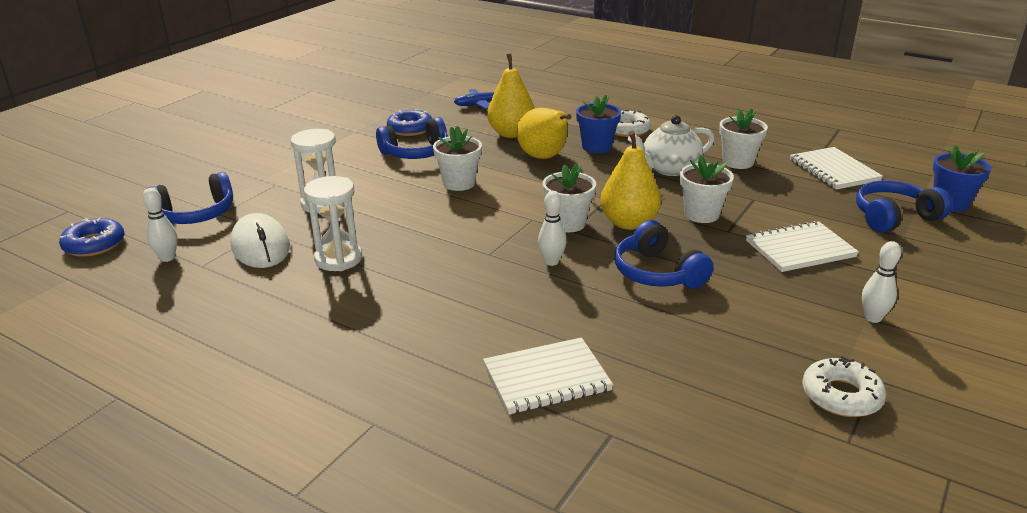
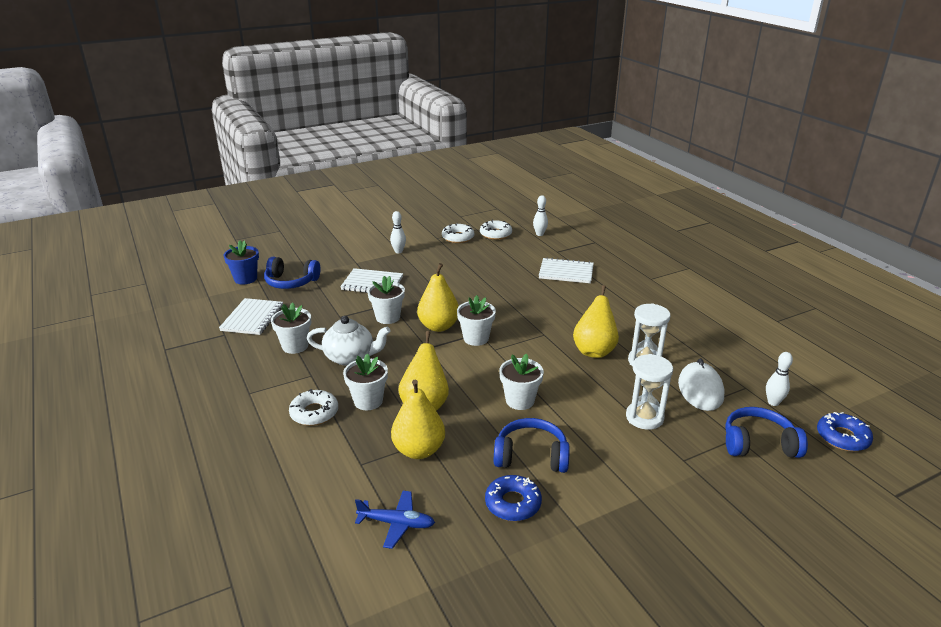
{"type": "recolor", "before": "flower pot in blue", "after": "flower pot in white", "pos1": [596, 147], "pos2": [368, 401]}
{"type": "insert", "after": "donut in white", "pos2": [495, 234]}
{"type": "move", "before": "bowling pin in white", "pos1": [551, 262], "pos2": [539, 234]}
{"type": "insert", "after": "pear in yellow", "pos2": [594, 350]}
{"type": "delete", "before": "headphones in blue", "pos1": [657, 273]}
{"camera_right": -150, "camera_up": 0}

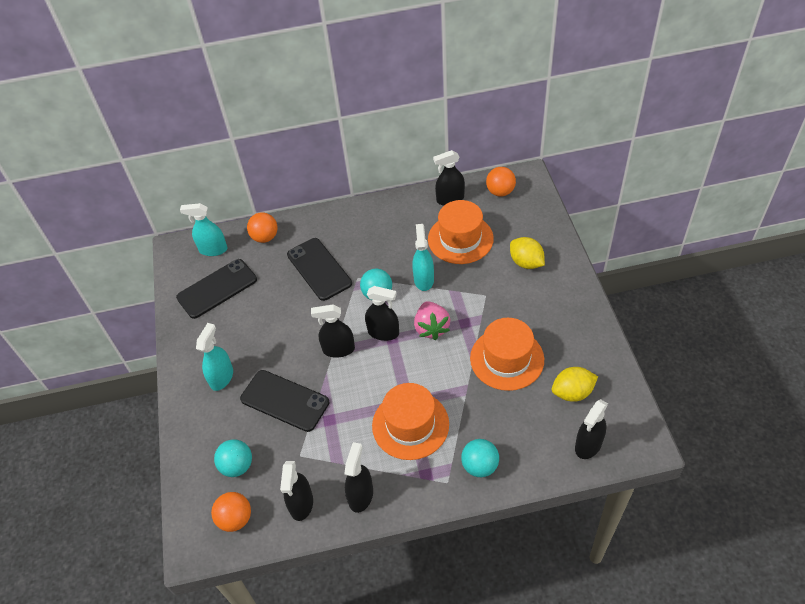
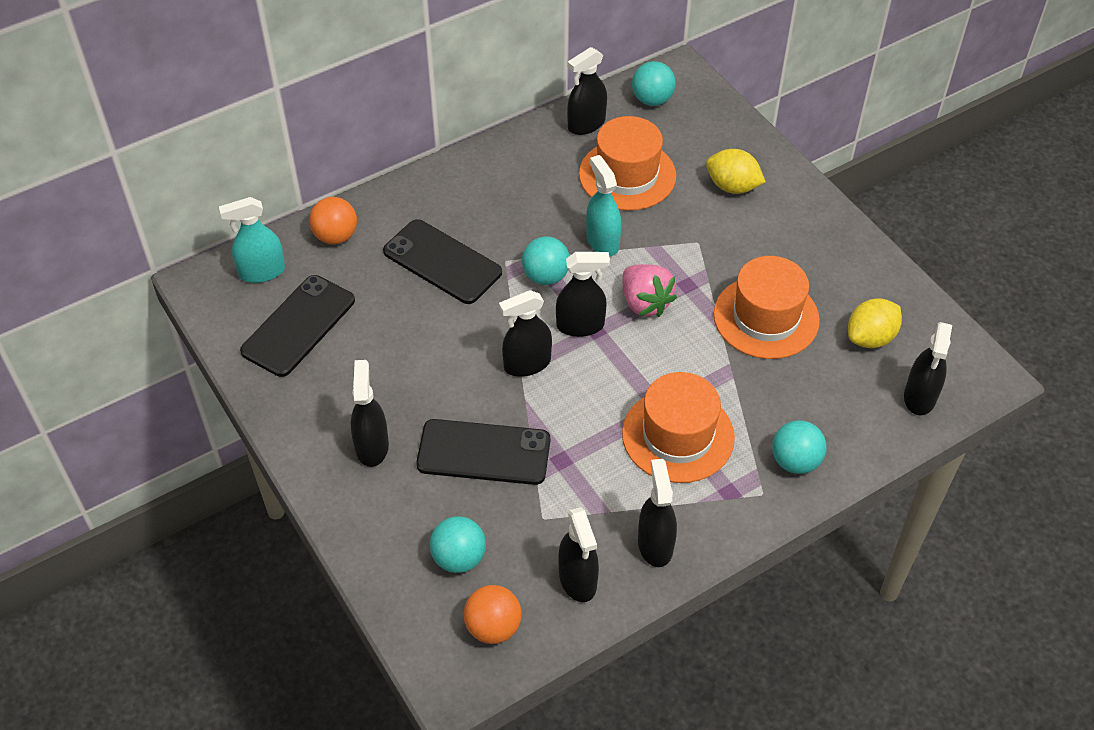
{"type": "recolor", "before": "spray bottle in turquoise", "after": "spray bottle in black", "pos1": [221, 377], "pos2": [372, 446]}
{"type": "recolor", "before": "ball in orange", "after": "ball in turquoise", "pos1": [500, 192], "pos2": [652, 100]}
{"camera_right": -25, "camera_up": 0}

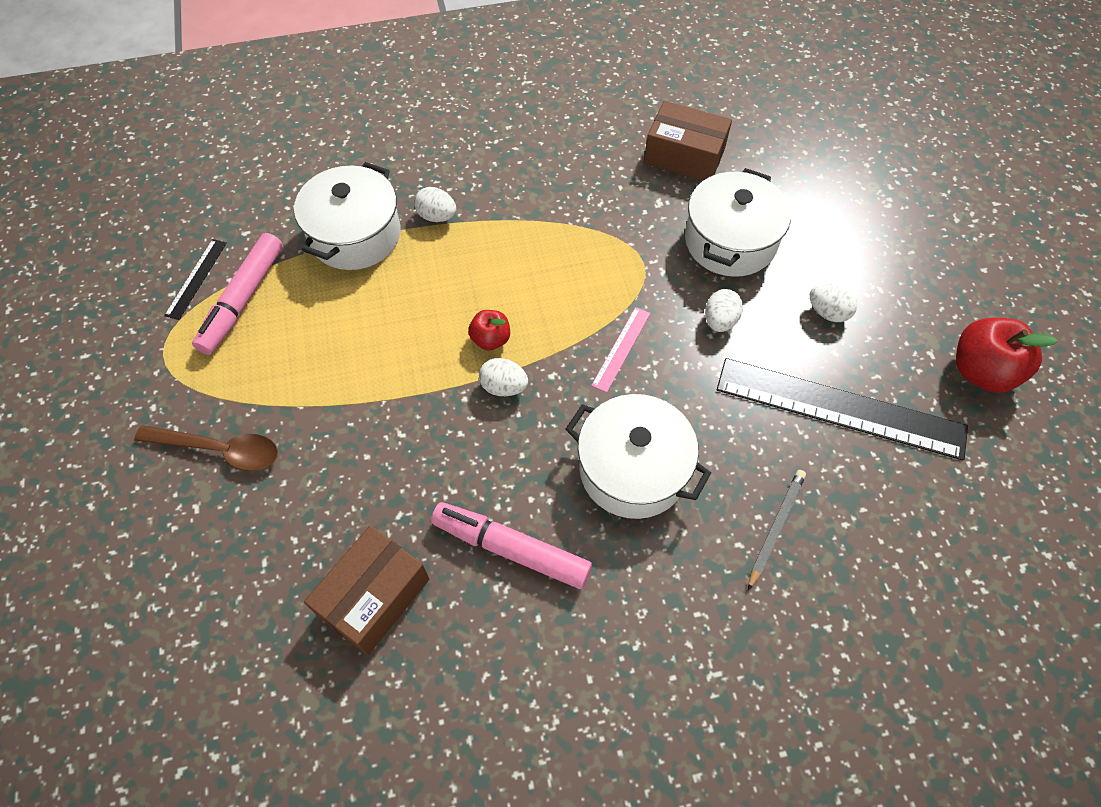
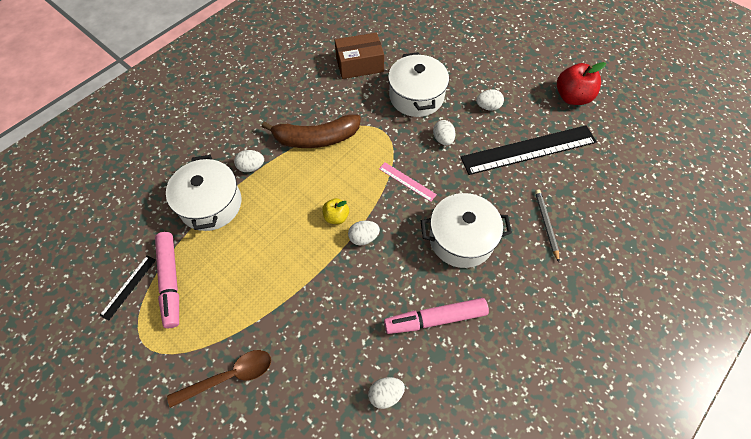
{"type": "rotate", "before": "ruler in black", "pos1": [196, 278], "pos2": [128, 287], "turn": 45}
{"type": "insert", "after": "banana in brown", "pos2": [316, 138]}
{"type": "recolor", "before": "apple in red", "after": "apple in yellow", "pos1": [490, 339], "pos2": [336, 217]}
{"type": "replace", "before": "box in brown", "after": "egg in white", "pos1": [373, 597], "pos2": [386, 394]}
{"type": "rotate", "before": "ruler in pink", "pos1": [621, 349], "pos2": [407, 181], "turn": -45}
{"camera_right": -35, "camera_up": 0}

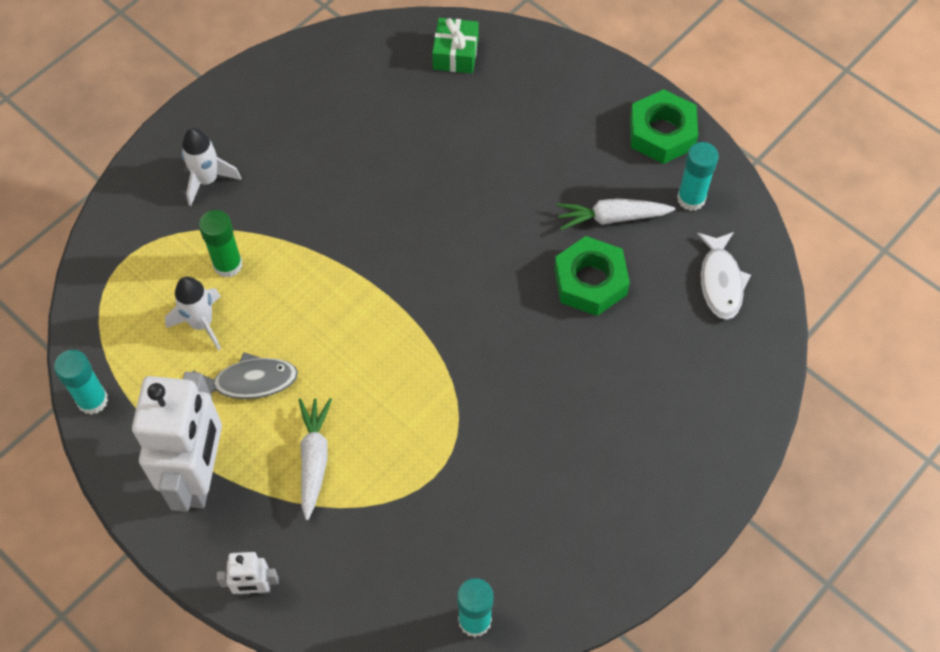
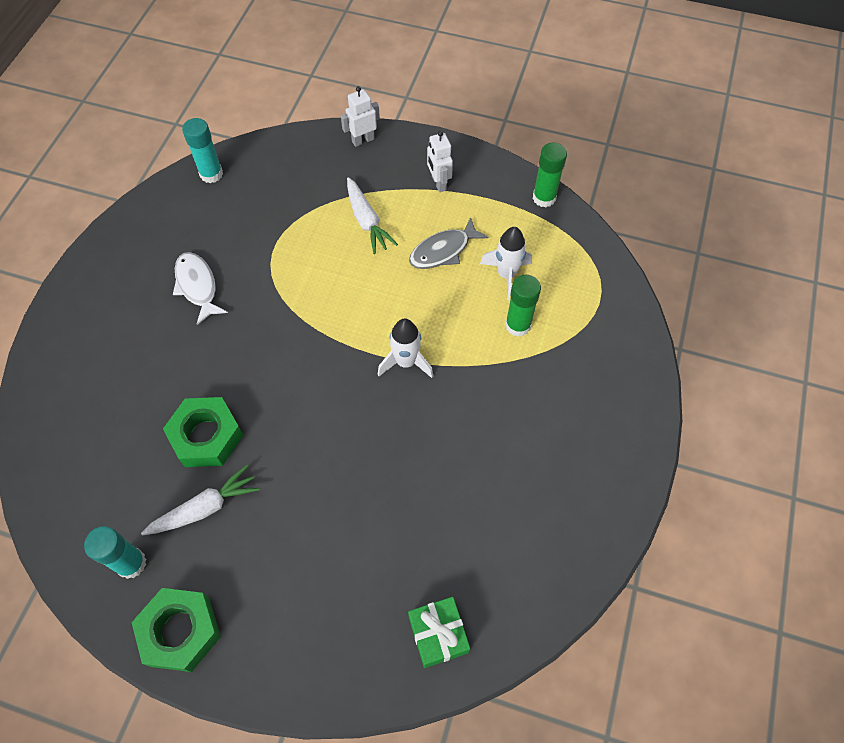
{"type": "move", "before": "fish in white", "pos1": [721, 281], "pos2": [197, 286]}
{"type": "move", "before": "rocket in white", "pos1": [207, 180], "pos2": [406, 362]}
{"type": "resize", "before": "robot in white", "pos1": [199, 476], "pos2": [438, 183], "scale": 0.45}
{"type": "recolor", "before": "glue stick in turquoise", "after": "glue stick in green", "pos1": [92, 400], "pos2": [544, 198]}
{"camera_right": 155, "camera_up": 0}

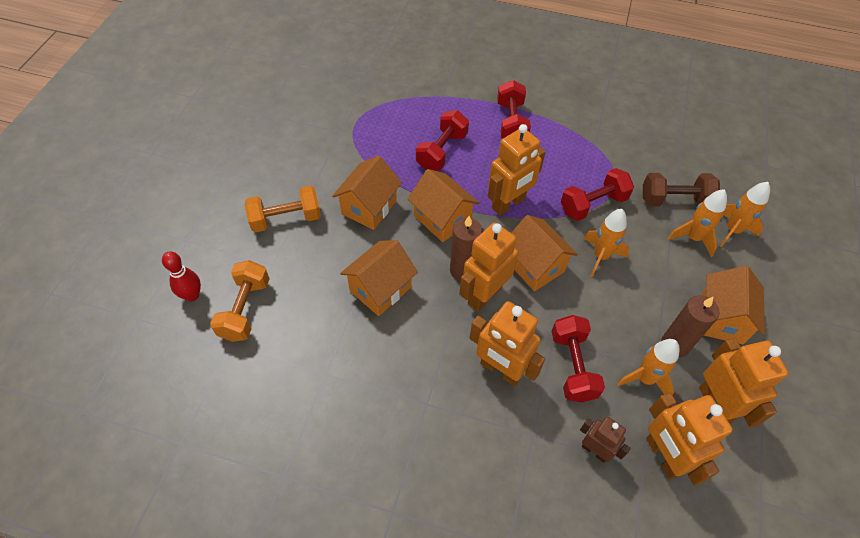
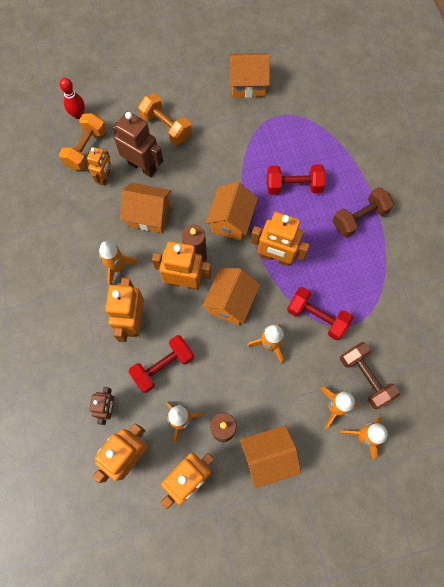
{"type": "rotate", "before": "dumbbell in orange", "pos1": [245, 309], "pos2": [86, 149], "turn": -45}
{"type": "insert", "after": "robot in orange", "pos2": [104, 177]}
{"type": "insert", "after": "rocket in orange", "pos2": [117, 267]}
{"type": "insert", "after": "robot in brown", "pos2": [142, 166]}
{"type": "move", "before": "house in orange", "pos1": [369, 207], "pos2": [248, 84]}
{"type": "recolor", "before": "dumbbell in red", "after": "dumbbell in brown", "pos1": [511, 123], "pos2": [359, 218]}
{"camera_right": 60, "camera_up": 15}

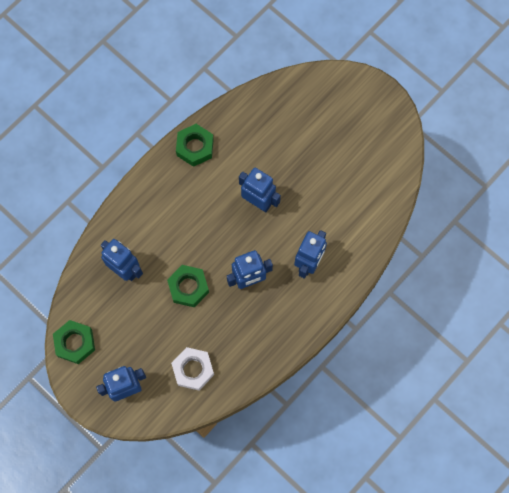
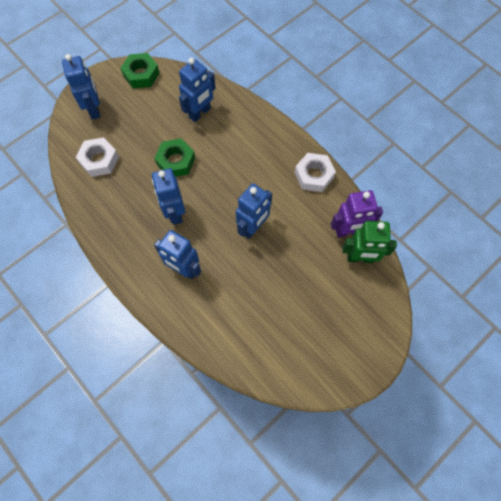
{"type": "recolor", "before": "nut in green", "after": "nut in white", "pos1": [195, 147], "pos2": [314, 175]}
{"type": "insert", "after": "robot in purple", "pos2": [348, 231]}
{"type": "insert", "after": "robot in green", "pos2": [360, 258]}
{"camera_right": 95, "camera_up": -5}

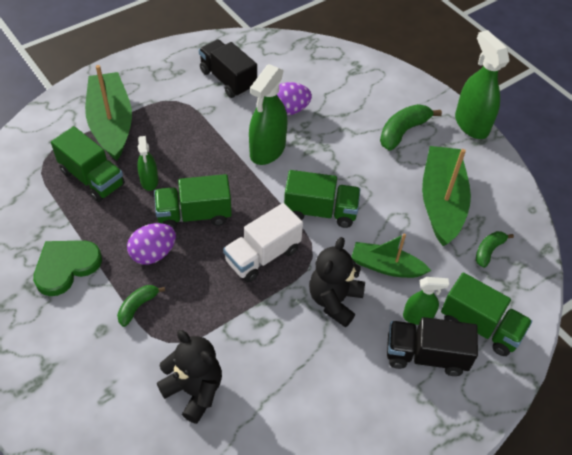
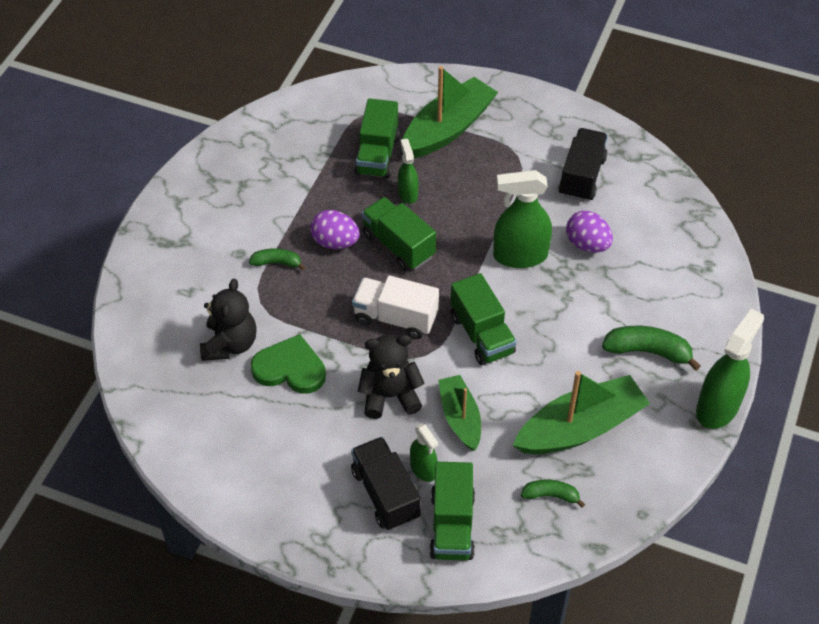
{"type": "move", "before": "heart in green", "pos1": [66, 267], "pos2": [290, 368]}
{"type": "rotate", "before": "spray bottle in green", "pos1": [149, 181], "pos2": [408, 193], "turn": 120}
{"camera_right": 60, "camera_up": 0}

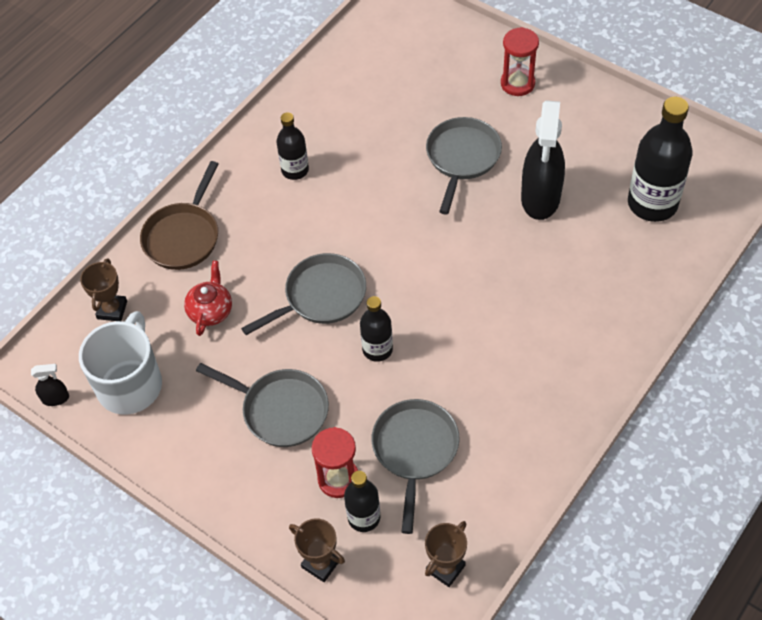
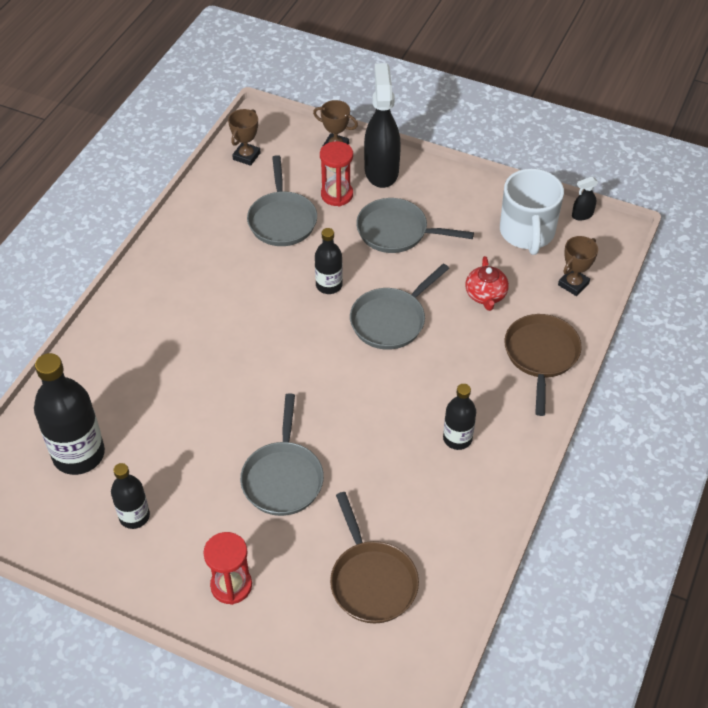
{"type": "move", "before": "bottle in black", "pos1": [364, 517], "pos2": [134, 516]}
{"type": "insert", "after": "pan in brown", "pos2": [371, 580]}
{"type": "move", "before": "spray bottle in black", "pos1": [540, 198], "pos2": [381, 171]}
{"type": "rotate", "before": "trophy in brown", "pos1": [112, 310], "pos2": [573, 284], "turn": 45}
{"camera_right": 165, "camera_up": -5}

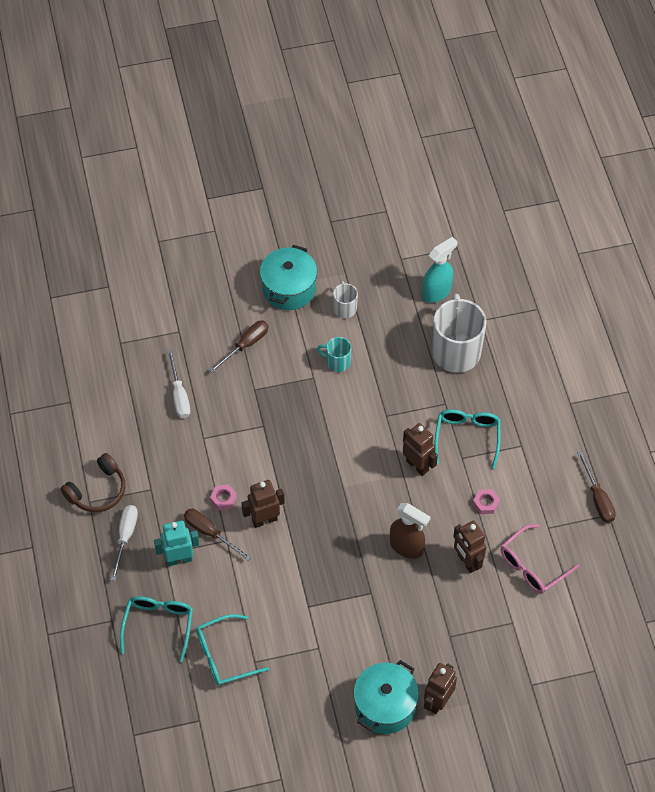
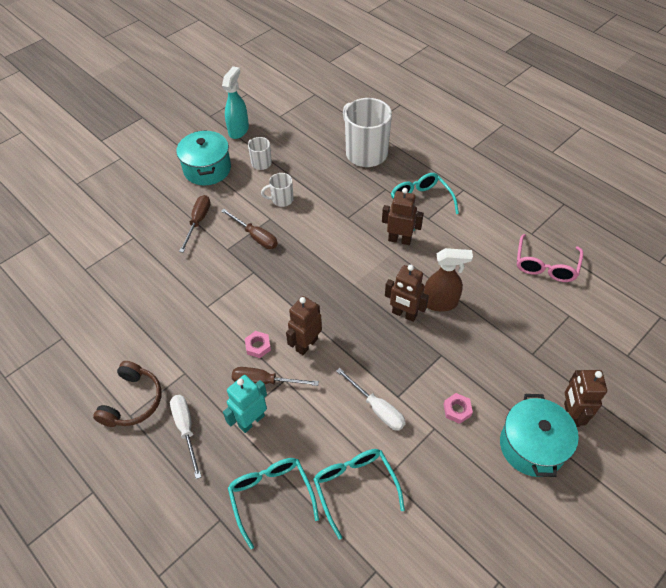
{"type": "move", "before": "screwdriver in brown", "pos1": [597, 498], "pos2": [255, 236]}
{"type": "move", "before": "spray bottle in turquoise", "pos1": [437, 292], "pos2": [238, 130]}
{"type": "recolor", "before": "mug in turquoise", "after": "mug in white", "pos1": [337, 362], "pos2": [281, 200]}
{"type": "rotate", "before": "glasses in turquoise", "pos1": [224, 655], "pos2": [355, 487], "turn": 120}
{"type": "move", "before": "screwdriver in white", "pos1": [179, 395], "pos2": [377, 408]}
{"type": "move", "before": "robot in brown", "pos1": [467, 562], "pos2": [404, 314]}
{"type": "move", "before": "nut in pink", "pos1": [485, 503], "pos2": [457, 410]}
{"camera_right": -30, "camera_up": -5}

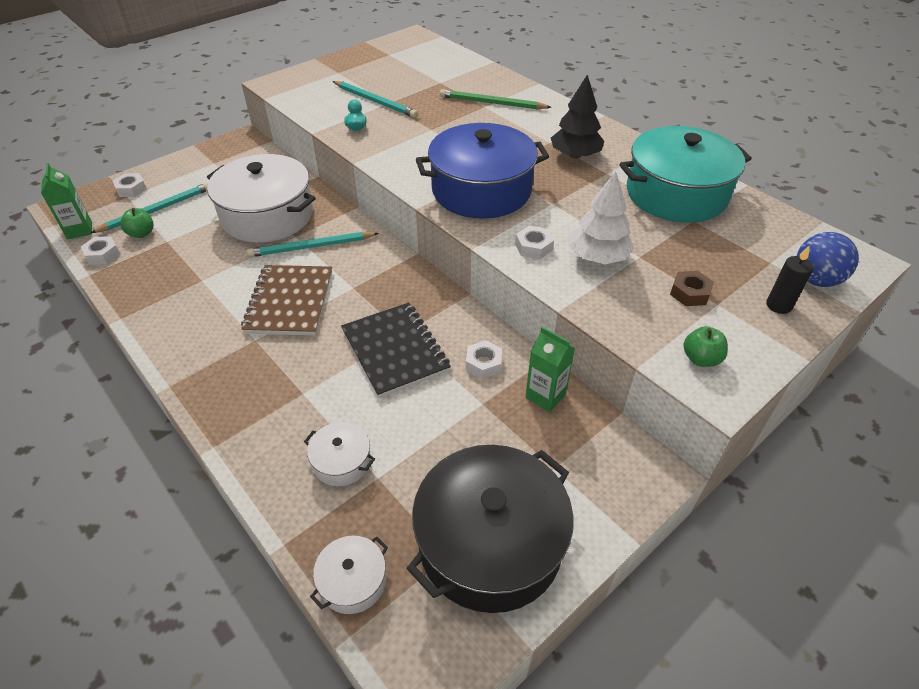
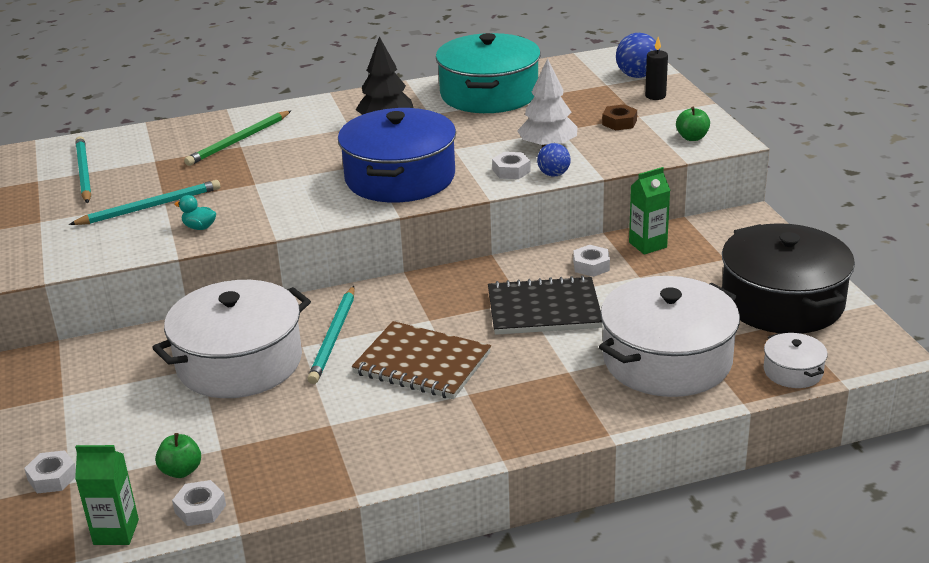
{"type": "move", "before": "pencil in turquoise", "pos1": [157, 210], "pos2": [84, 172]}
{"type": "insert", "after": "ball in blue", "pos2": [553, 174]}
{"type": "resize", "before": "pot in white", "pos1": [342, 461], "pos2": [667, 360], "scale": 2.24}
{"camera_right": -65, "camera_up": -15}

